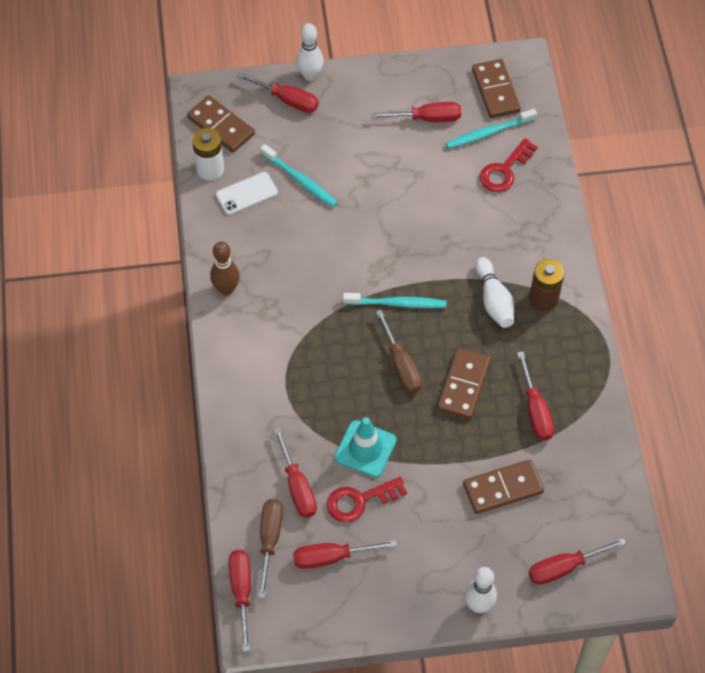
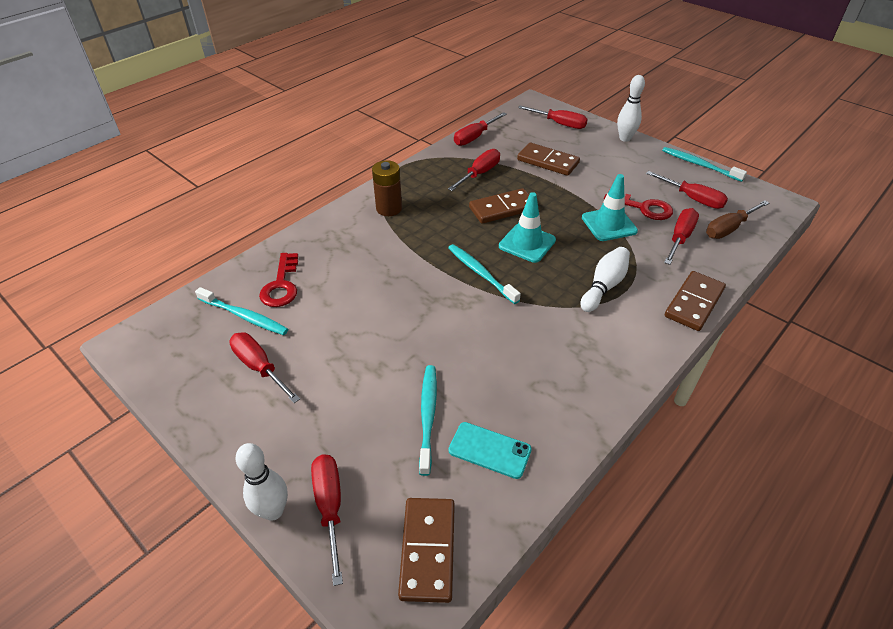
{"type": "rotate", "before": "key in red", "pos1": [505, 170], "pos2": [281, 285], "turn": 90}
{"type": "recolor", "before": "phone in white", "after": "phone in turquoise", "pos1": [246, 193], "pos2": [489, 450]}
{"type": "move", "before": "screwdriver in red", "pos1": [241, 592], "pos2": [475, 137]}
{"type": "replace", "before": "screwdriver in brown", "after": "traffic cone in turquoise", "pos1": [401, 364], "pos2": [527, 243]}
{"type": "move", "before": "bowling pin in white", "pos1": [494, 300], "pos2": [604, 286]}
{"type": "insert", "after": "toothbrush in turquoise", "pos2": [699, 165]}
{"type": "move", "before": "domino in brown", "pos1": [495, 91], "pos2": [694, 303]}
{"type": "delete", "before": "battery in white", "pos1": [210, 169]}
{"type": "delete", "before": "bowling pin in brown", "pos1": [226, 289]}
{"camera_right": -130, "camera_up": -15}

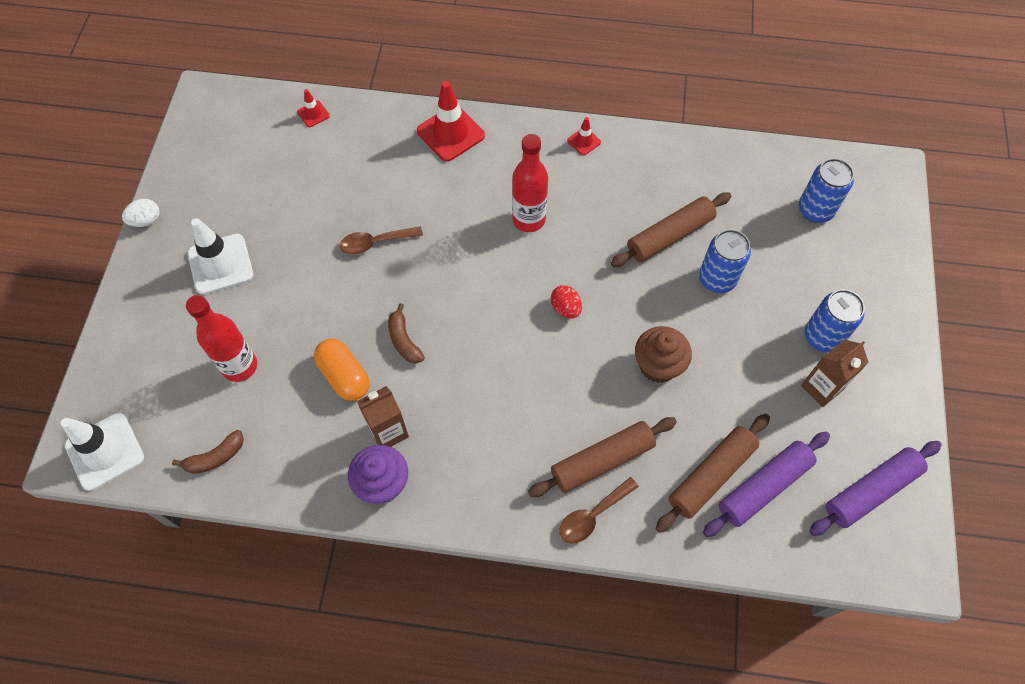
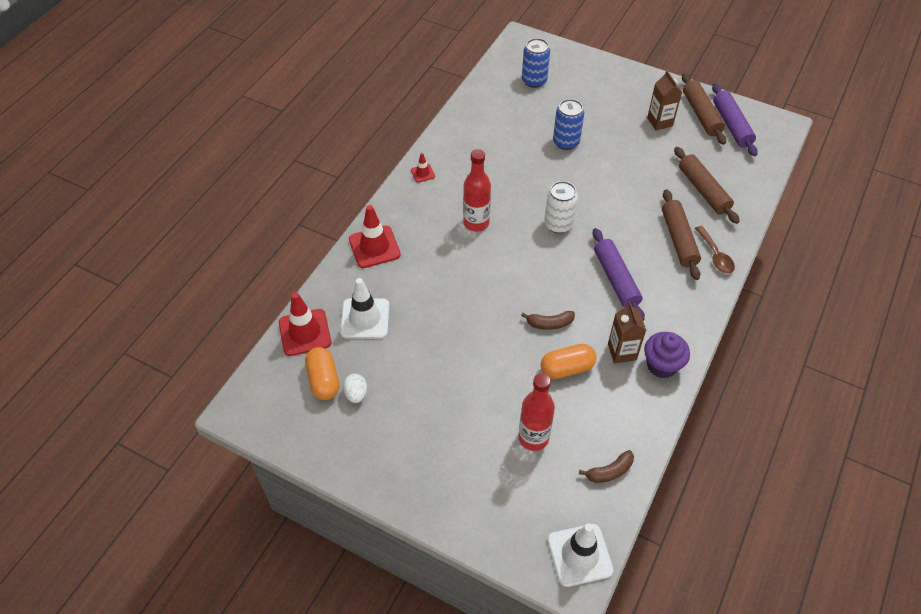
{"type": "resize", "before": "traffic cone in red", "pos1": [313, 114], "pos2": [305, 332], "scale": 2.04}
{"type": "insert", "after": "capsule in orange", "pos2": [323, 380]}
{"type": "move", "before": "traffic cone in white", "pos1": [220, 264], "pos2": [365, 318]}
{"type": "move", "before": "egg in white", "pos1": [146, 220], "pos2": [356, 394]}
{"type": "replace", "before": "egg in red", "after": "can in white", "pos1": [565, 308], "pos2": [558, 224]}
{"type": "rotate", "before": "banana in brown", "pos1": [215, 457], "pos2": [609, 471], "turn": 75}
{"type": "move", "before": "rolling pin in purple", "pos1": [763, 487], "pos2": [616, 279]}
{"type": "move", "before": "rolling pin in brown", "pos1": [669, 236], "pos2": [701, 114]}
{"type": "delete", "before": "spoon in brown", "pos1": [375, 243]}
{"type": "delete", "before": "cupcake in brown", "pos1": [658, 365]}
{"type": "delete", "before": "can in blue", "pos1": [822, 337]}
{"camera_right": -70, "camera_up": -10}

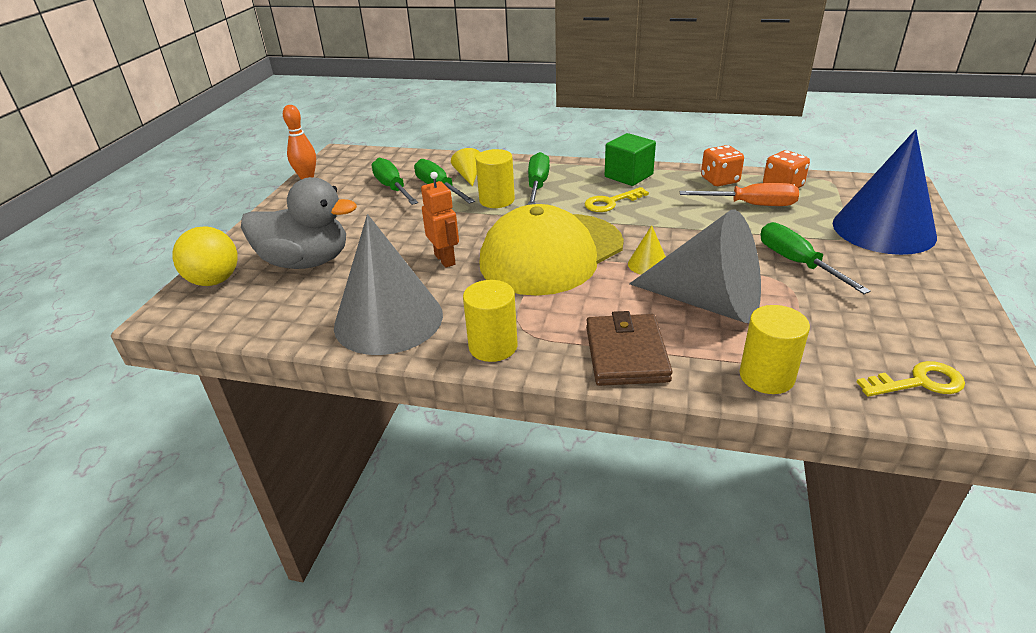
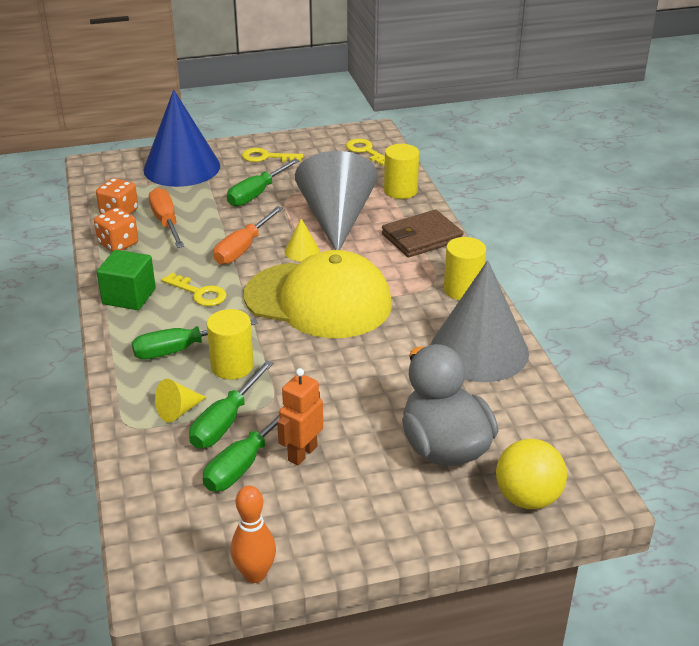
{"type": "insert", "after": "screwdriver in orange", "pos2": [243, 248]}
{"type": "insert", "after": "key in yellow", "pos2": [266, 157]}
{"type": "move", "before": "robot in orange", "pos1": [445, 259], "pos2": [302, 453]}
{"camera_right": -120, "camera_up": 0}

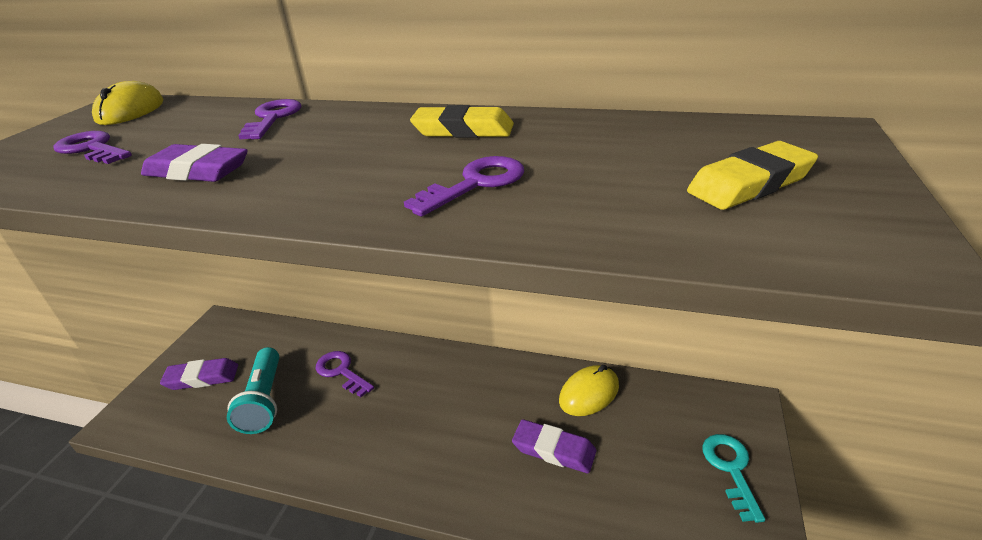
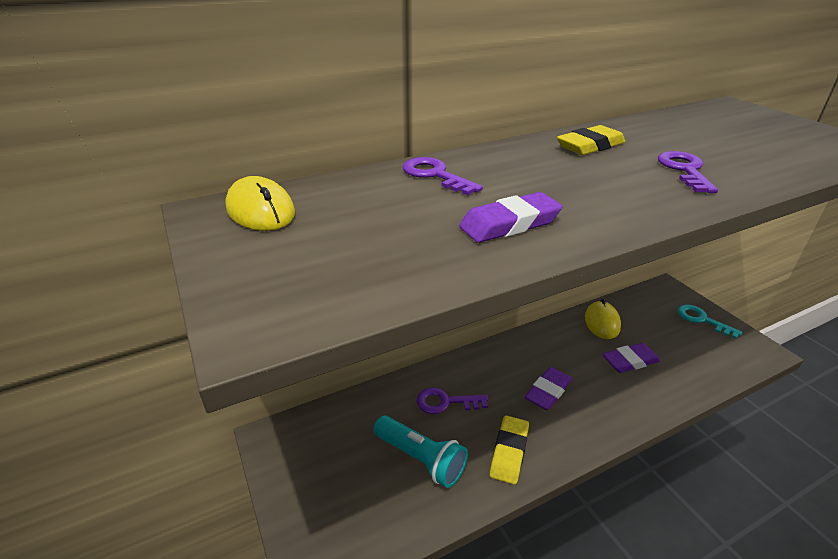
{"type": "move", "before": "eraser in yellow", "pos1": [749, 184], "pos2": [509, 452]}
{"type": "move", "before": "eraser in purple", "pos1": [202, 378], "pos2": [548, 391]}
{"type": "delete", "before": "key in purple", "pos1": [92, 149]}
{"camera_right": -45, "camera_up": 0}

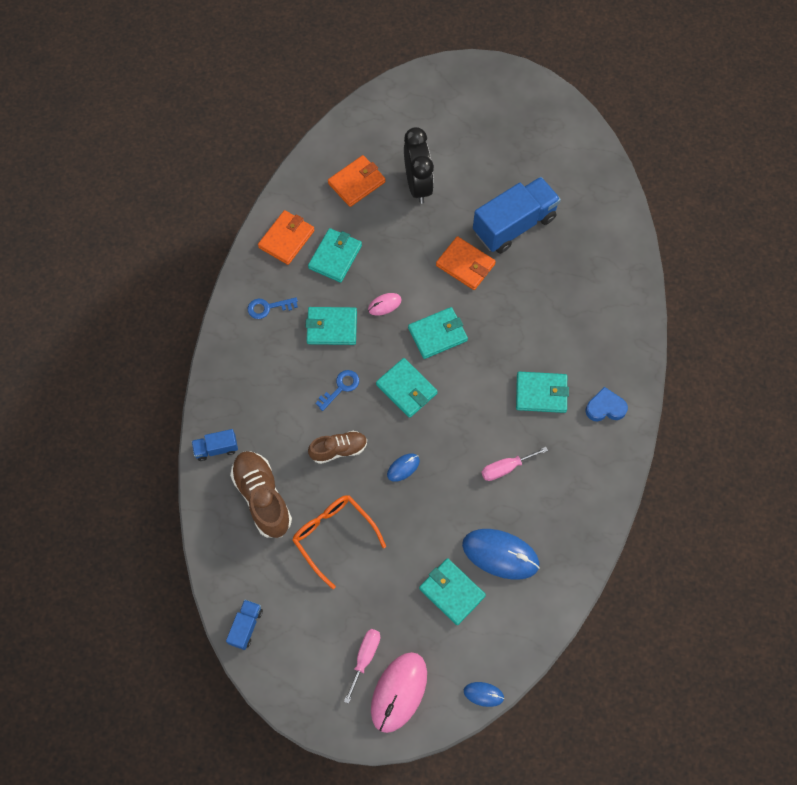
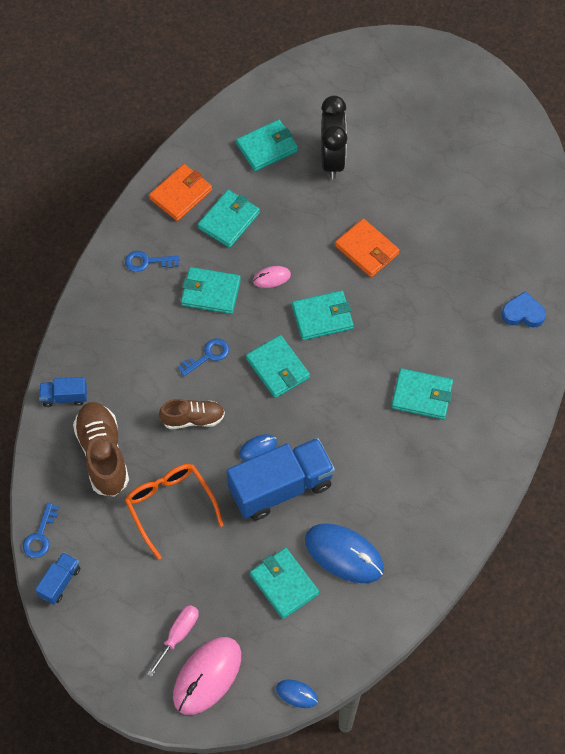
{"type": "insert", "after": "key in blue", "pos2": [40, 536]}
{"type": "move", "before": "truck in blue", "pos1": [514, 225], "pos2": [281, 487]}
{"type": "recolor", "before": "wallet in orange", "after": "wallet in turquoise", "pos1": [356, 183], "pos2": [267, 147]}
{"type": "move", "before": "heart in blue", "pos1": [605, 407], "pos2": [523, 313]}
{"type": "delete", "before": "screwdriver in pink", "pos1": [506, 468]}
{"camera_right": 10, "camera_up": -5}

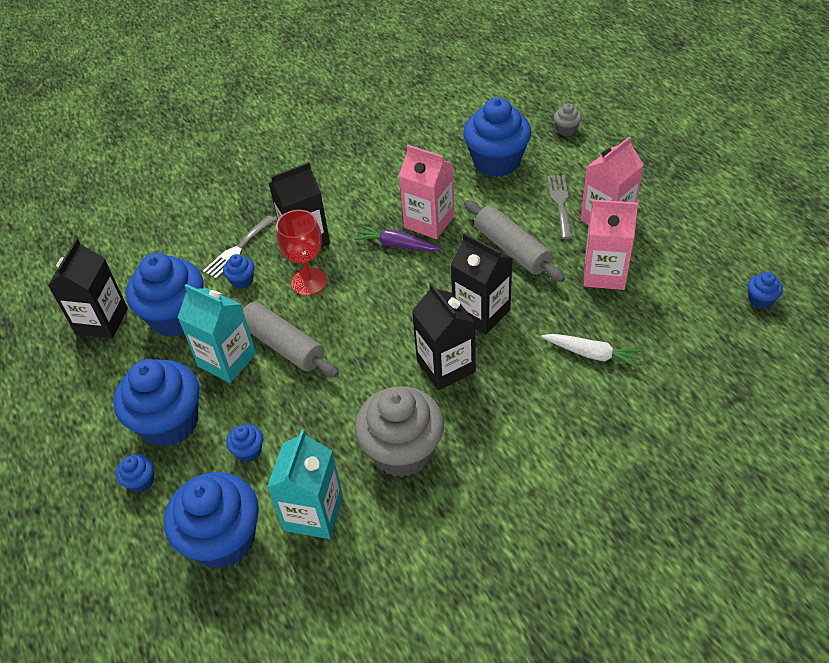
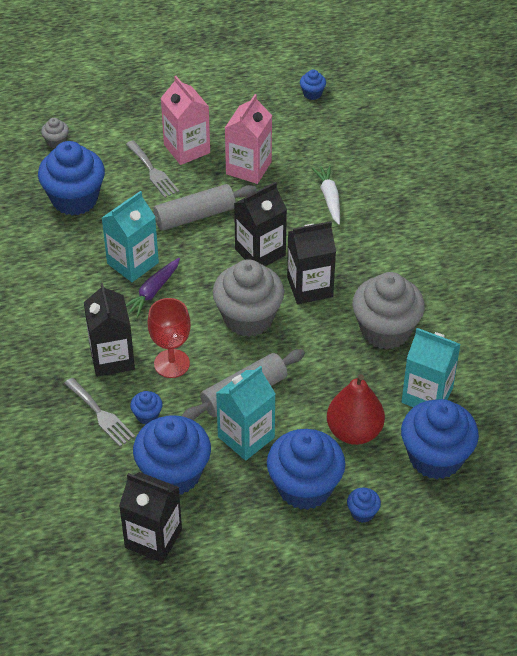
{"type": "recolor", "before": "carton in pink", "after": "carton in turquoise", "pos1": [429, 222], "pos2": [132, 263]}
{"type": "rotate", "before": "fork in grey", "pos1": [560, 203], "pos2": [153, 171], "turn": -135}
{"type": "insert", "after": "cupcake in grey", "pos2": [248, 318]}
{"type": "rotate", "before": "carrot in white", "pos1": [592, 354], "pos2": [329, 198], "turn": -45}
{"type": "replace", "before": "cupcake in blue", "after": "pear in red", "pos1": [248, 451], "pos2": [354, 431]}
{"camera_right": -80, "camera_up": 0}

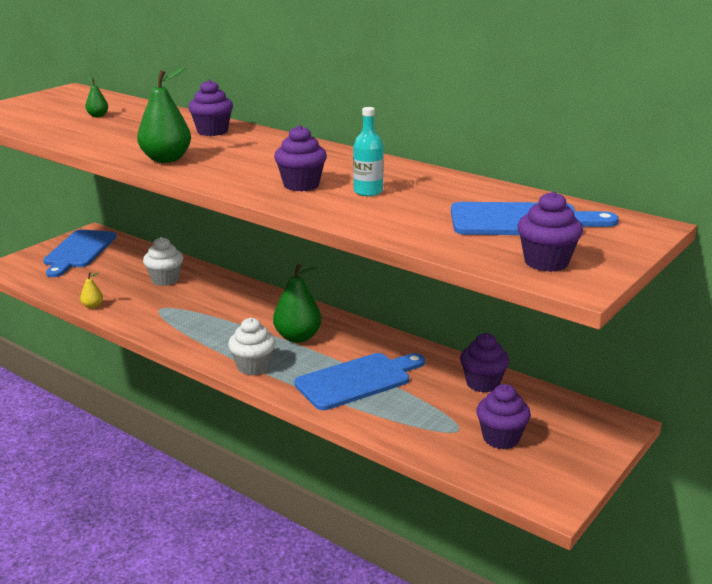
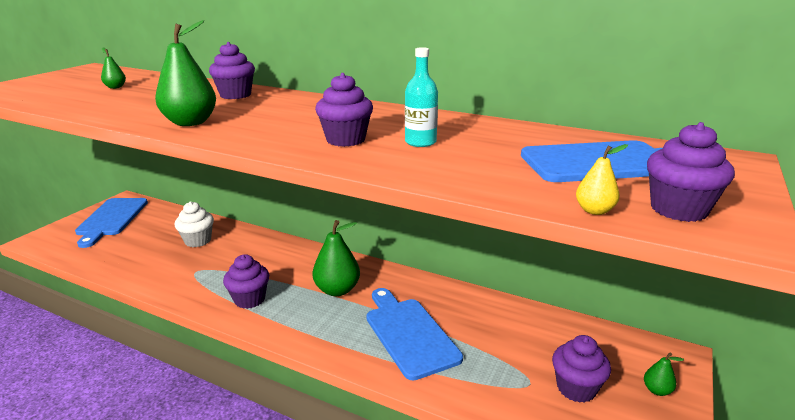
{"type": "move", "before": "cupcake in purple", "pos1": [482, 383], "pos2": [249, 299]}
{"type": "rotate", "before": "cutting board in blue", "pos1": [357, 380], "pos2": [409, 333], "turn": -75}
{"type": "move", "before": "pear in yellow", "pos1": [92, 306], "pos2": [594, 211]}
{"type": "insert", "after": "pear in green", "pos2": [657, 390]}
{"type": "delete", "before": "cupcake in white", "pos1": [253, 367]}
{"camera_right": -10, "camera_up": 0}

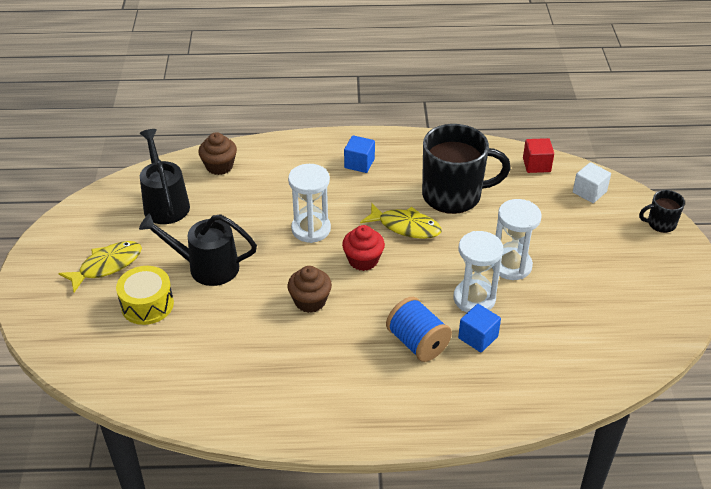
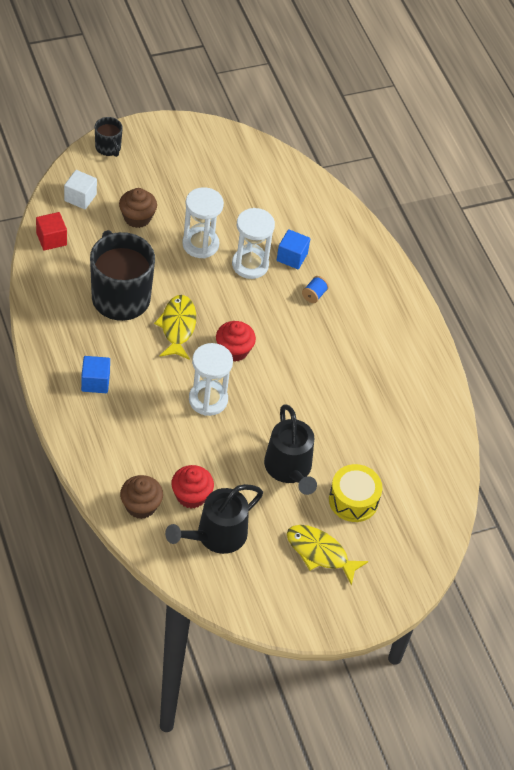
{"type": "move", "before": "cupcake in brown", "pos1": [310, 301], "pos2": [137, 218]}
{"type": "insert", "after": "cupcake in red", "pos2": [191, 496]}
{"type": "resize", "before": "spool in blue", "pos1": [417, 343], "pos2": [314, 295], "scale": 0.5}
{"camera_right": -115, "camera_up": 10}

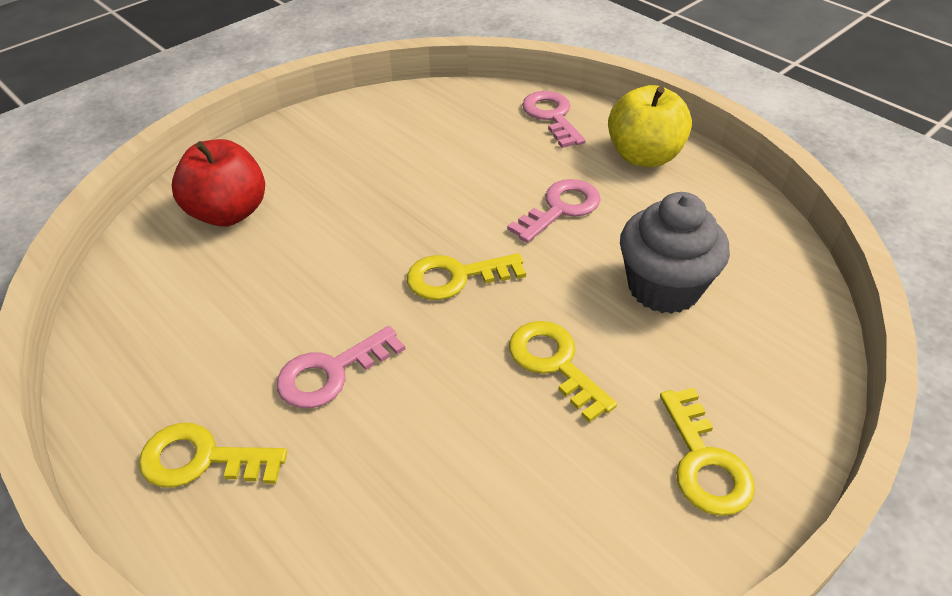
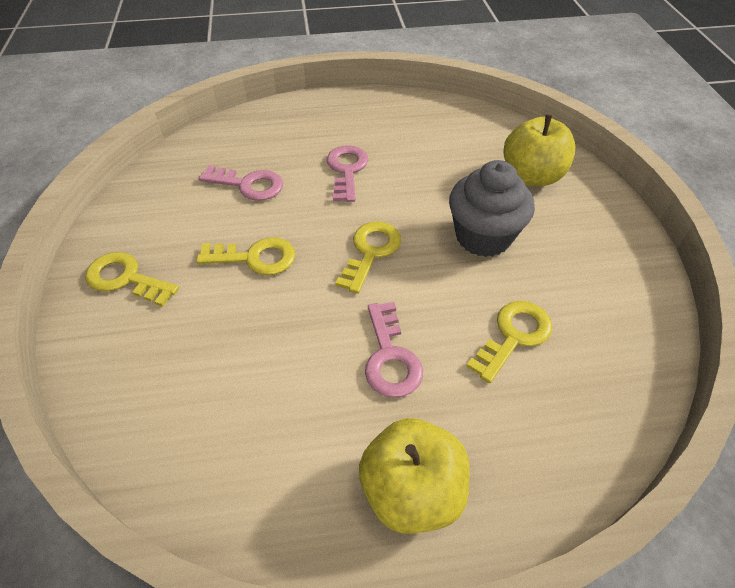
{"type": "move", "before": "key in pink", "pos1": [552, 116], "pos2": [248, 185]}
{"type": "move", "before": "cupcake in grey", "pos1": [663, 287], "pos2": [483, 237]}
{"type": "move", "before": "key in yellow", "pos1": [202, 459], "pos2": [514, 336]}
{"type": "recolor", "before": "apple in red", "after": "apple in yellow", "pos1": [228, 213], "pos2": [531, 176]}
{"camera_right": 125, "camera_up": 5}

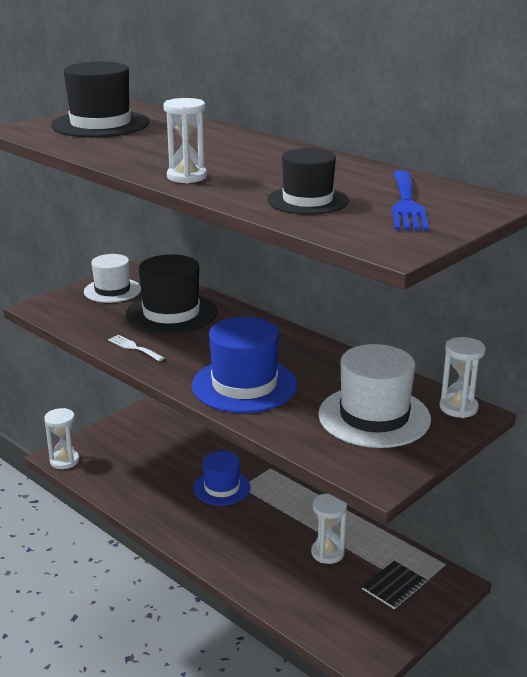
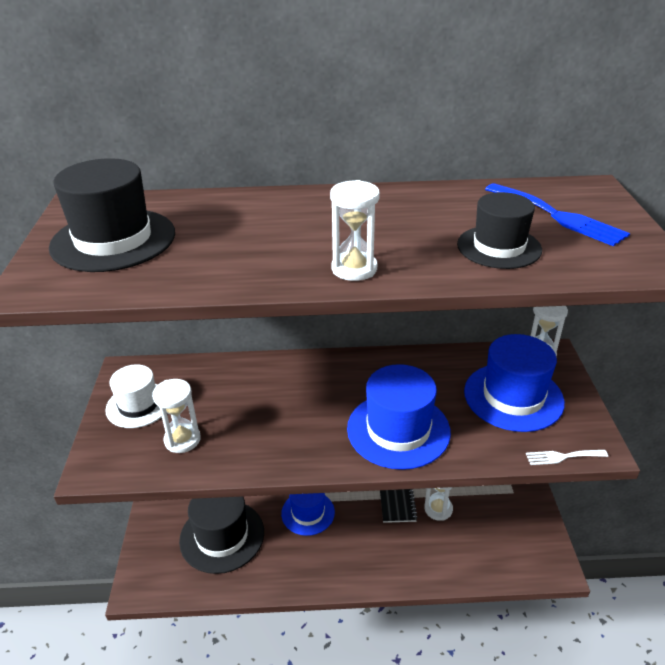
{"type": "move", "before": "hourglass in white", "pos1": [64, 461], "pos2": [182, 440]}
{"type": "move", "before": "hat in black", "pos1": [171, 313], "pos2": [222, 536]}
{"type": "move", "before": "notebook in black", "pos1": [394, 586], "pos2": [397, 504]}
{"type": "recolor", "before": "hat in white", "after": "hat in blue", "pos1": [374, 416], "pos2": [513, 396]}
{"type": "move", "before": "fork in white", "pos1": [134, 347], "pos2": [562, 457]}
{"camera_right": -45, "camera_up": 10}

